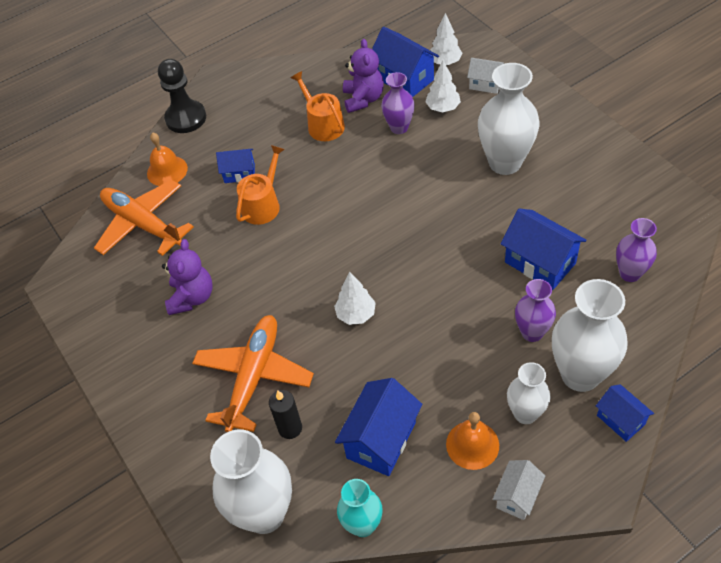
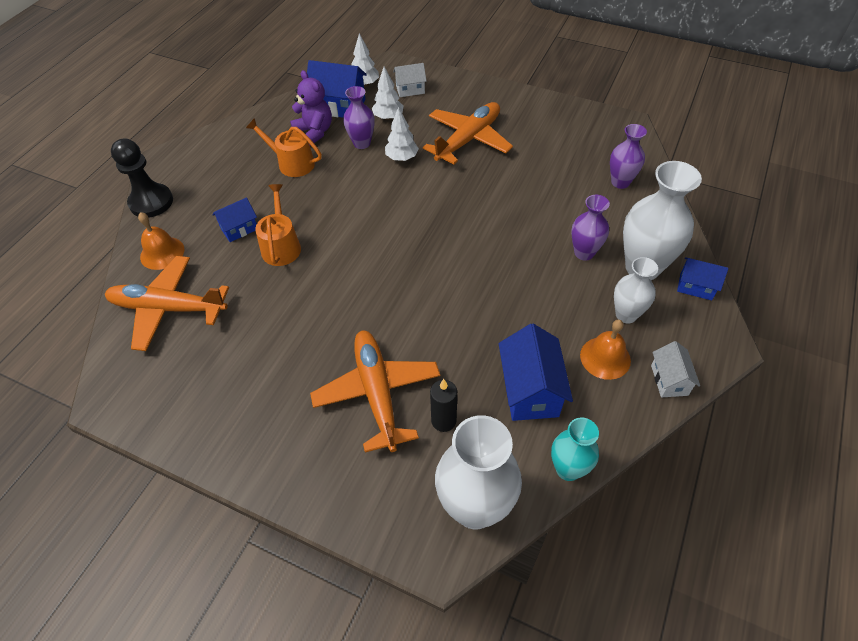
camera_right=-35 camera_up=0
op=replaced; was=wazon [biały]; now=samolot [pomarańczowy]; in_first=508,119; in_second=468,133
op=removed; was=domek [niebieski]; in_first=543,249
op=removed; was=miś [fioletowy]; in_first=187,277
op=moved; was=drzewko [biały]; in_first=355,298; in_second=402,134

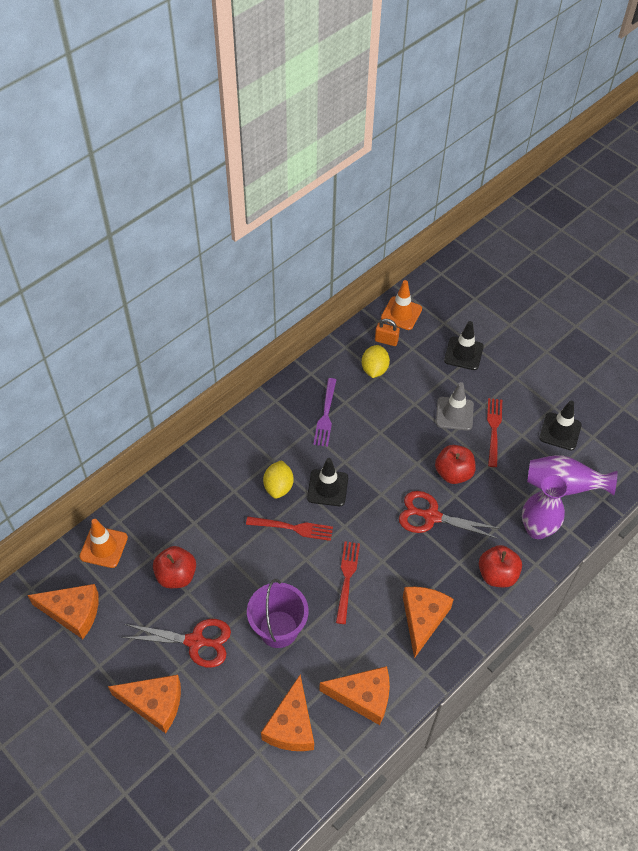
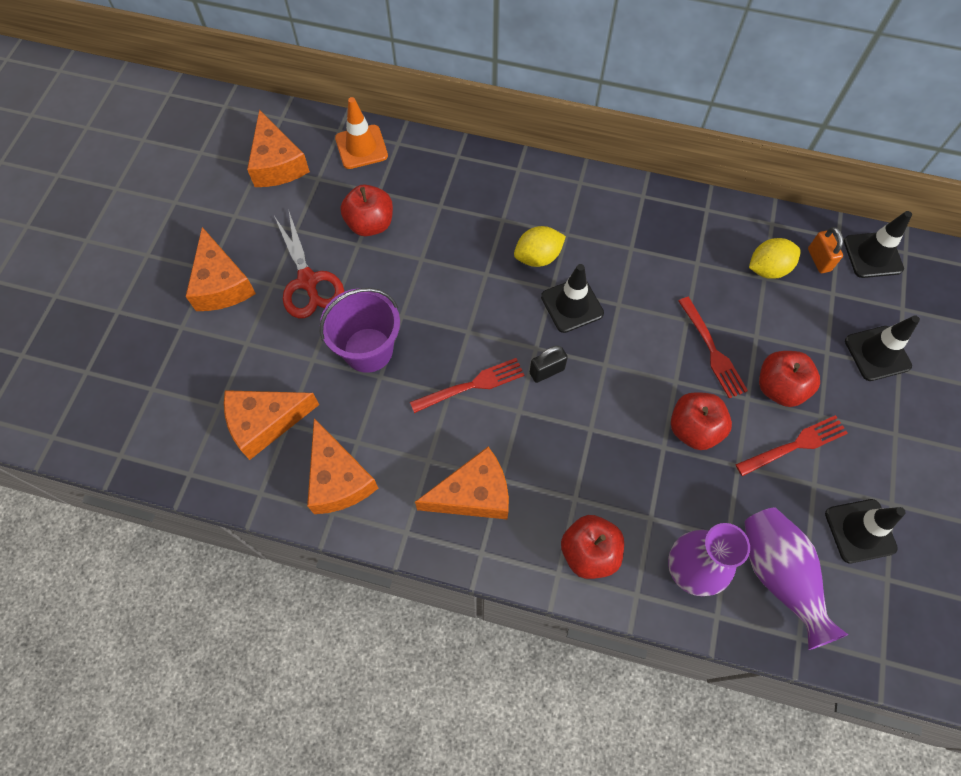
camera_right=60 camera_up=10
op=recoloured; was=pachołek [pomarańczowy]; now=pachołek [czarny]; in_first=401,305; in_second=878,244
op=removed; was=widelec [fioletowy]; in_first=324,412
op=replaced; was=pachołek [szary]; now=jabłko [czerwony]; in_first=455,406; in_second=789,379
op=removed; was=nożyczki [czerwony]; in_first=450,515
op=moved; was=widelec [czerwony]; in_first=289,529; in_second=713,347
op=added; now=kłódka [czarny]; in_second=549,364

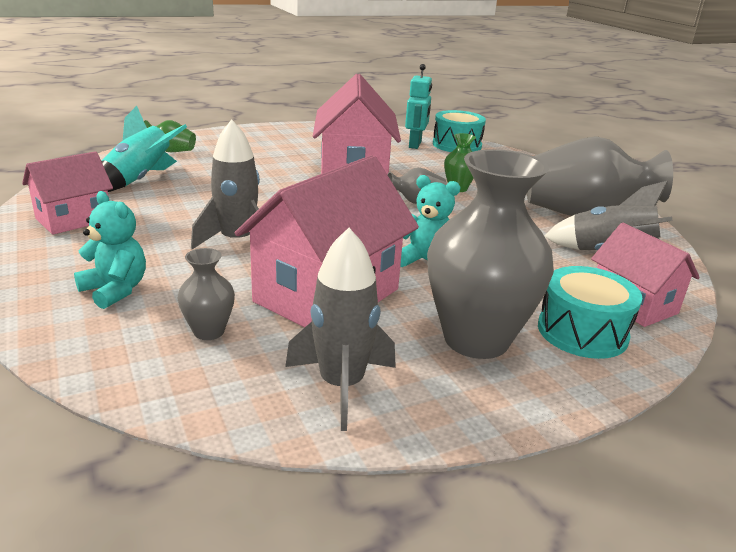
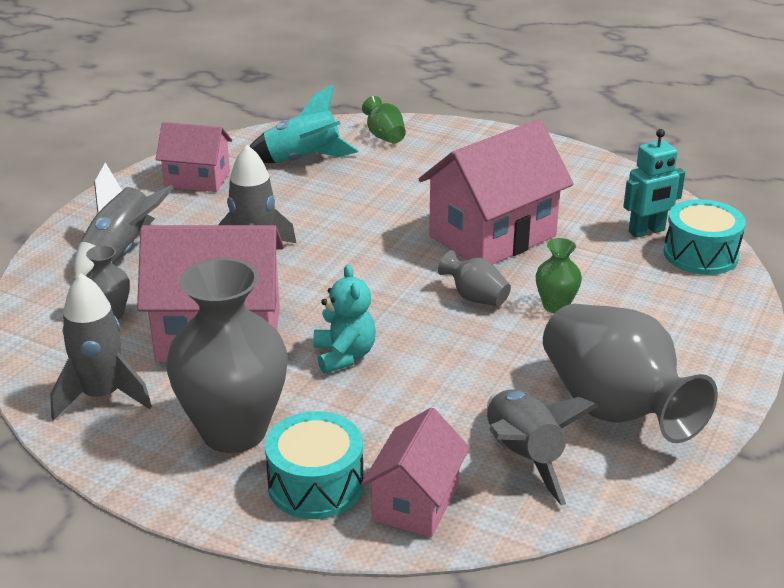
camera_right=55 camera_up=5
op=replaced; was=miś [turkusowy]; now=rakieta [szary]; in_first=110,250; in_second=124,221

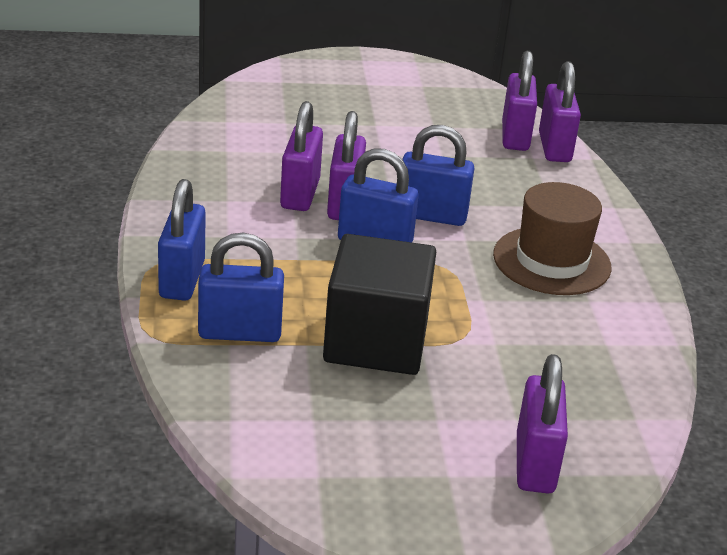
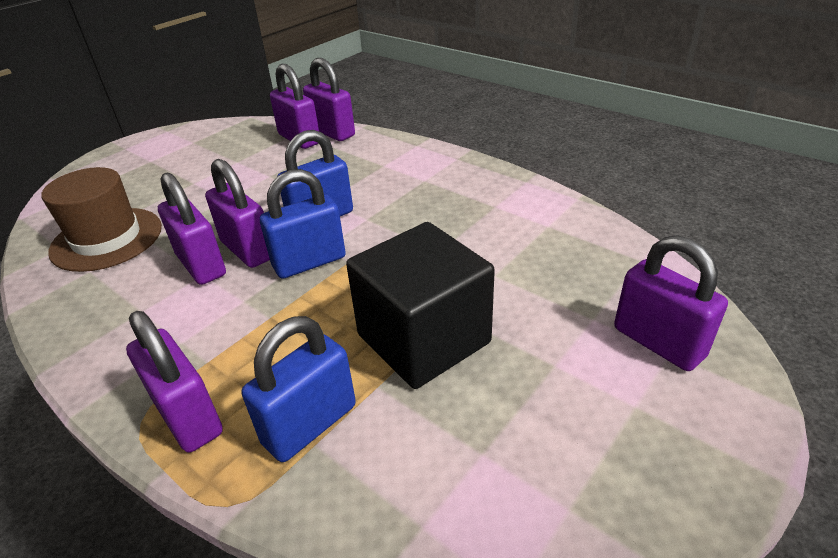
camera_right=-40 camera_up=5
op=recoloured; was=kłódka [niebieski]; now=kłódka [fioletowy]; in_first=182,240; in_second=174,381
op=moved; was=kapelusz [brązowy]; in_first=552,238; in_second=101,219

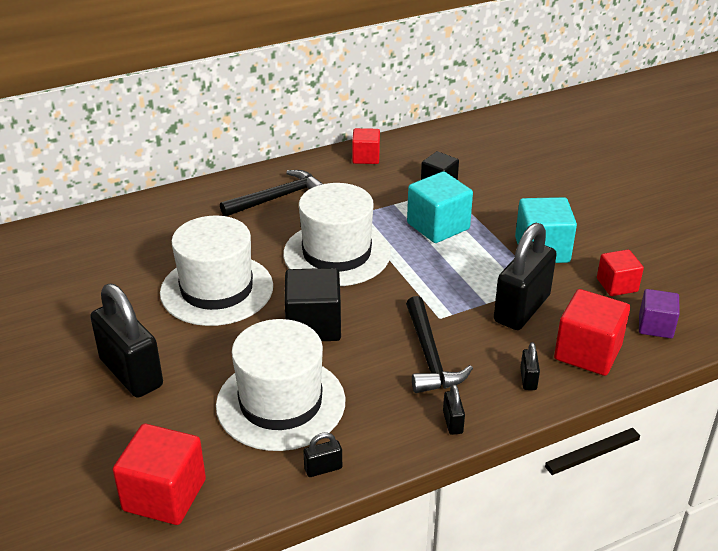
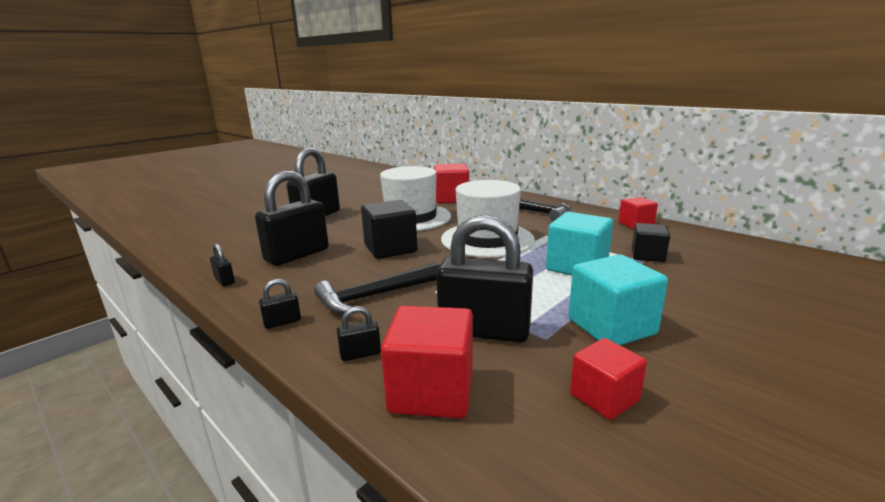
camera_right=70 camera_up=-15
op=removed; was=sześcian [fioletowy]; in_first=659,313
op=replaced; was=kapelusz [biały]; now=kłódka [czarny]; in_first=280,385; in_second=292,218
op=moved; was=sześcian [czerwony]; in_first=159,474; in_second=451,183

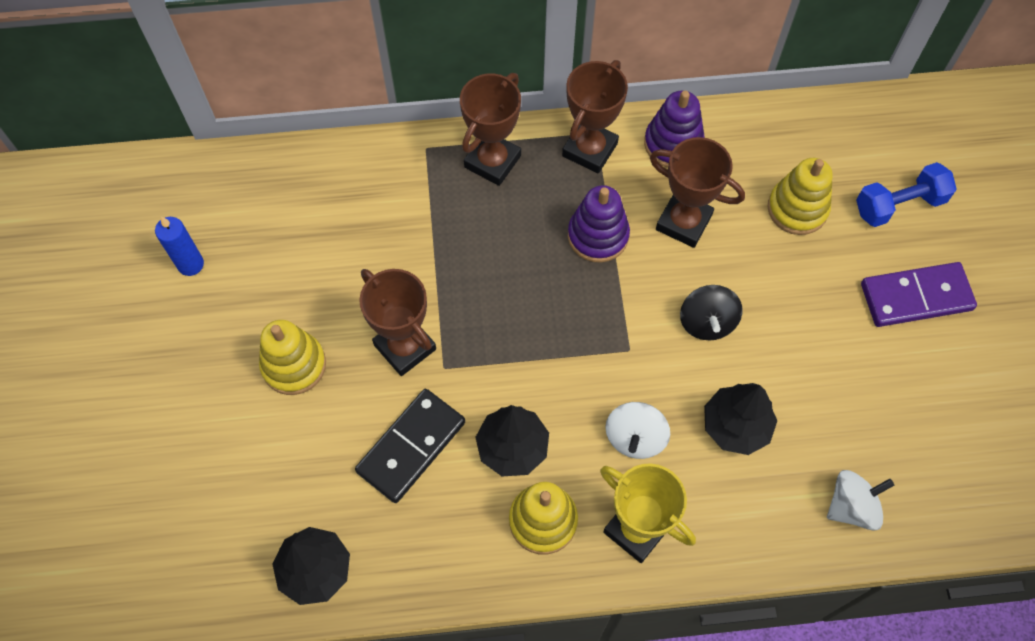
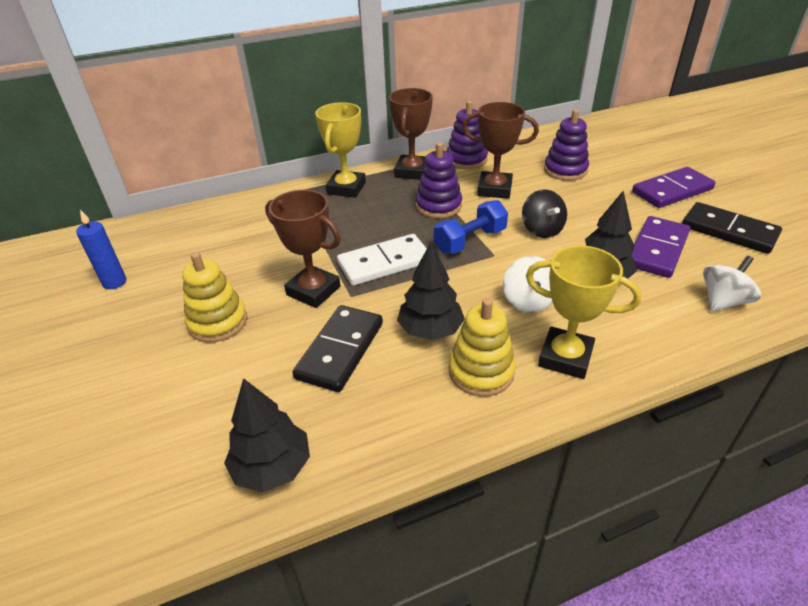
camera_right=-15 camera_up=-25
op=recoloured; was=puchar [brązowy]; now=puchar [żółty]; in_first=490,129; in_second=340,150
op=recoloured; was=zabawka nakładanka [żółty]; now=zabawka nakładanka [fioletowy]; in_first=800,196; in_second=566,145
op=moved; was=hantel [niebieski]; in_first=906,194; in_second=471,227
op=added; now=kostka domina [czarny]; in_second=732,228
op=added; now=kostka domina [fioletowy]; in_second=660,247
op=added; now=kostka domina [biały]; in_second=382,260

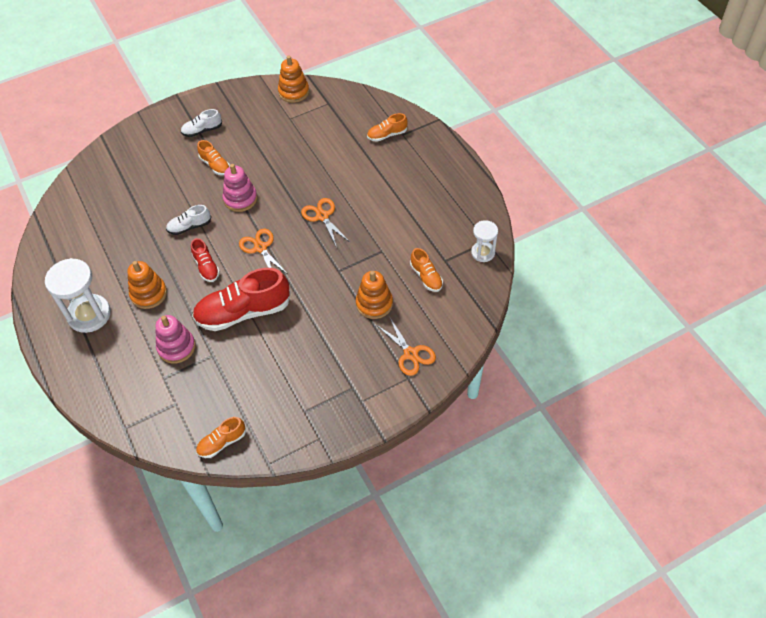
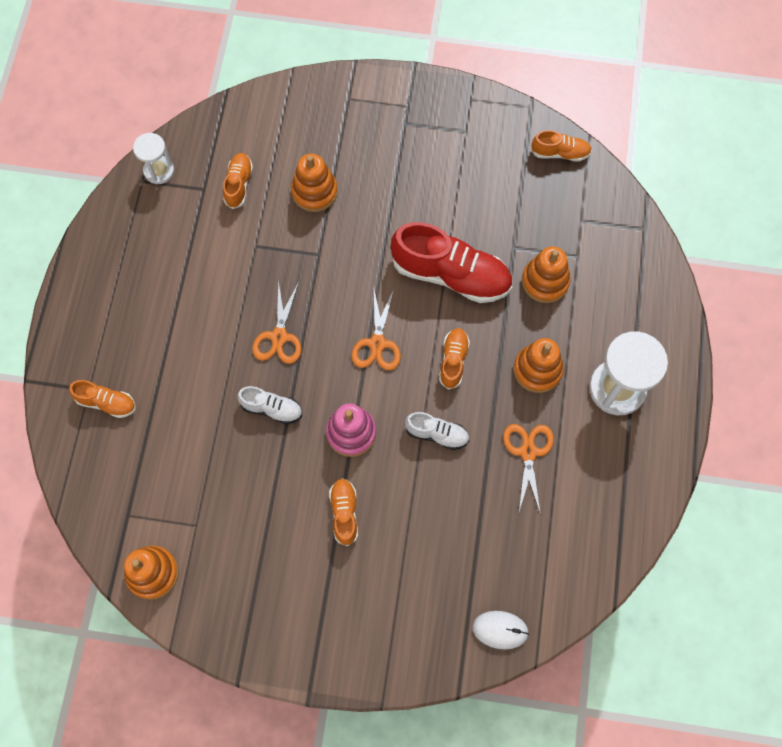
camera_right=-145 camera_up=15
op=moved; was=but [biały]; in_first=201,123; in_second=269,405
op=recoloured; was=but [czerwony]; now=but [pomarańczowy]; in_first=205,260; in_second=454,359
op=recoloured; was=zabawka nakładanka [różowy]; now=zabawka nakładanka [pomarańczowy]; in_first=175,339; in_second=546,274
op=moved; was=nożyczki [pomarańczowy]; in_first=406,346; in_second=528,469
op=added; now=myszka [biały]; in_second=500,630

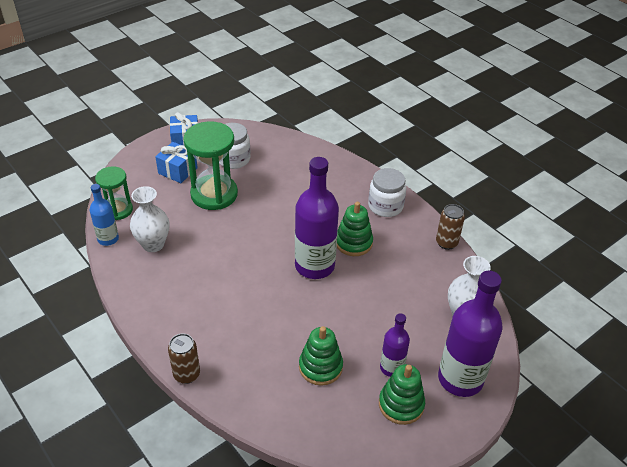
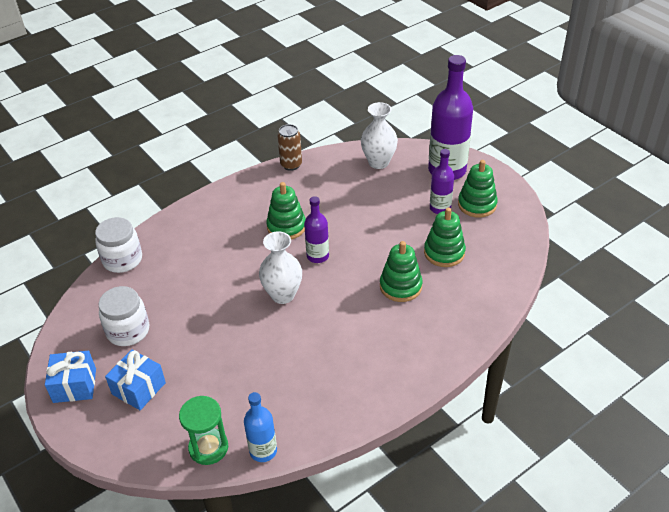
camera_right=-85 camera_up=0
op=removed; was=klepsydra [zielony]; in_first=210,165
op=resized; was=butelka [fioletowy]; in_first=317,218; in_second=316,229; ratio=0.54
op=moved; was=słoik [biały]; in_first=387,192; in_second=118,245
op=moved; was=wazon [biały]; in_first=149,219; in_second=280,267
op=removed; was=puszka [brązowy]; in_first=184,358
op=added; now=zabawka nakładanka [zielony]; in_second=401,271

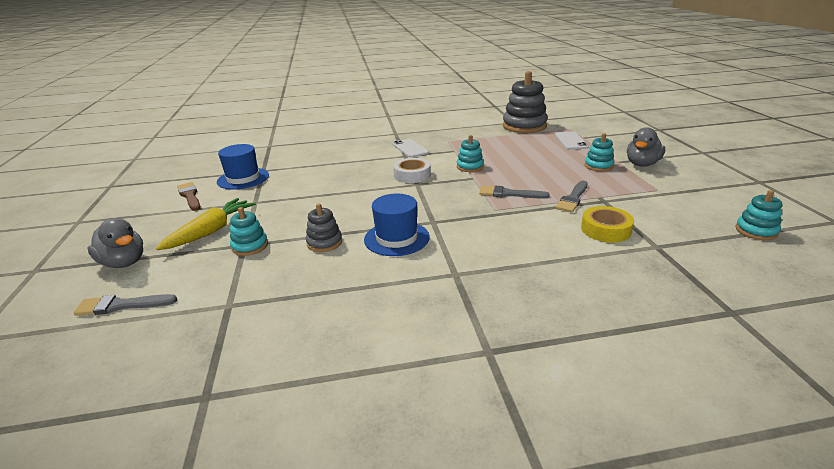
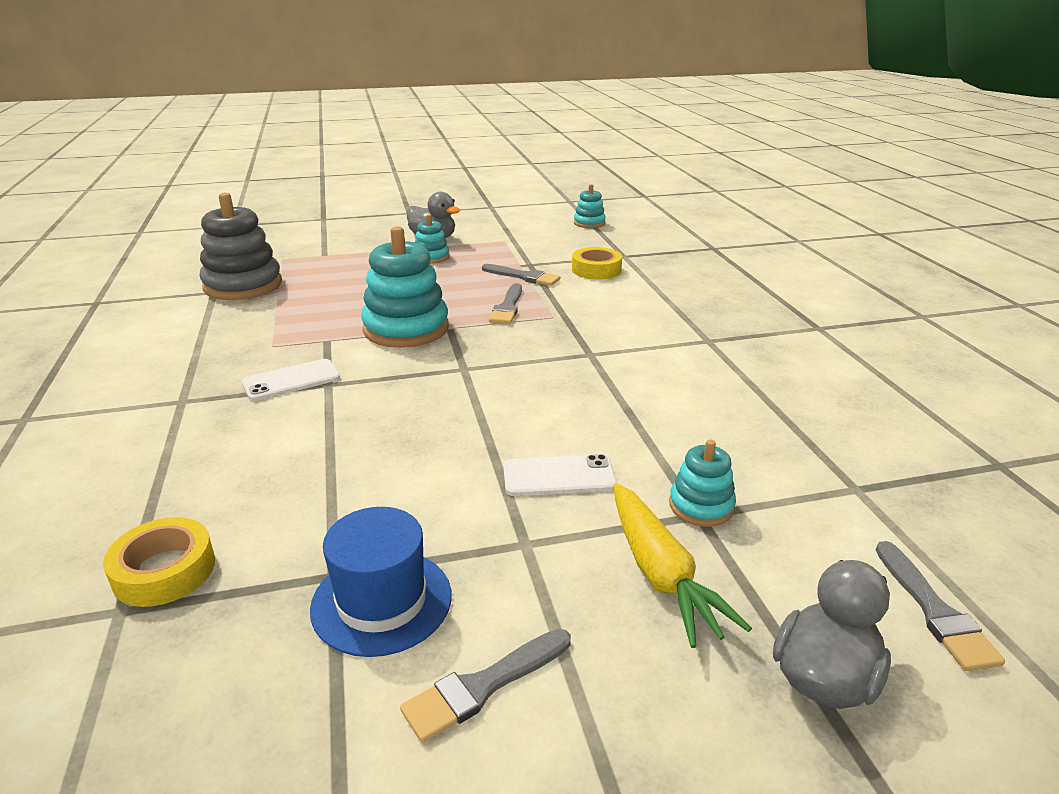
camera_right=-95 camera_up=0
op=moved; was=telefon [biały]; in_first=572,141; in_second=560,475
op=resized; was=zabawka nakładanka [turkusowy]; in_first=470,153; in_second=405,287; ratio=1.94
op=removed; was=taśma klejąca [biały]; in_first=412,170
op=recoloured; was=pędzel [brązowy]; now=pędzel [szary]; in_first=189,196; in_second=485,686
op=removed; was=kapelusz [niebieski]; in_first=397,225
op=turned; was=marchewka [żółty]; in_first=206,224; in_second=683,565; clockwise=-135
op=removed; was=zabawka nakładanka [szary]; in_first=324,228
op=added; now=taśma klejąca [żółty]; in_second=159,562

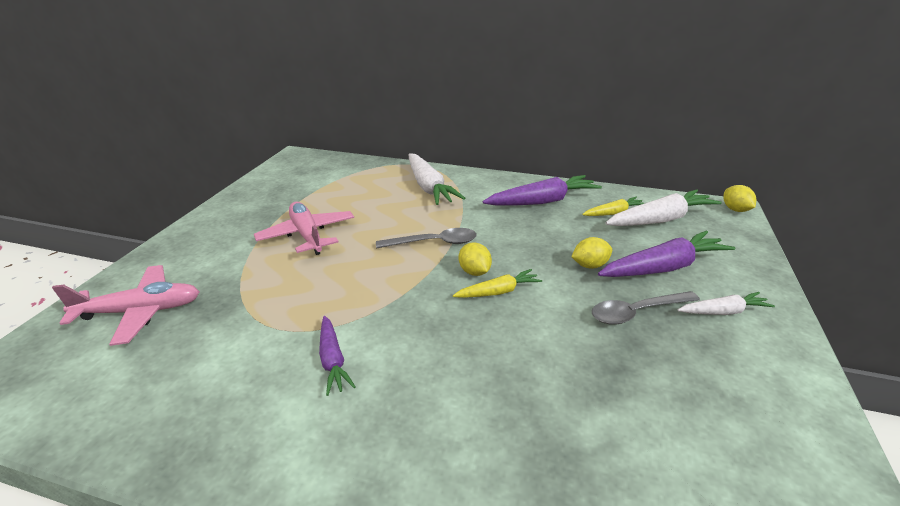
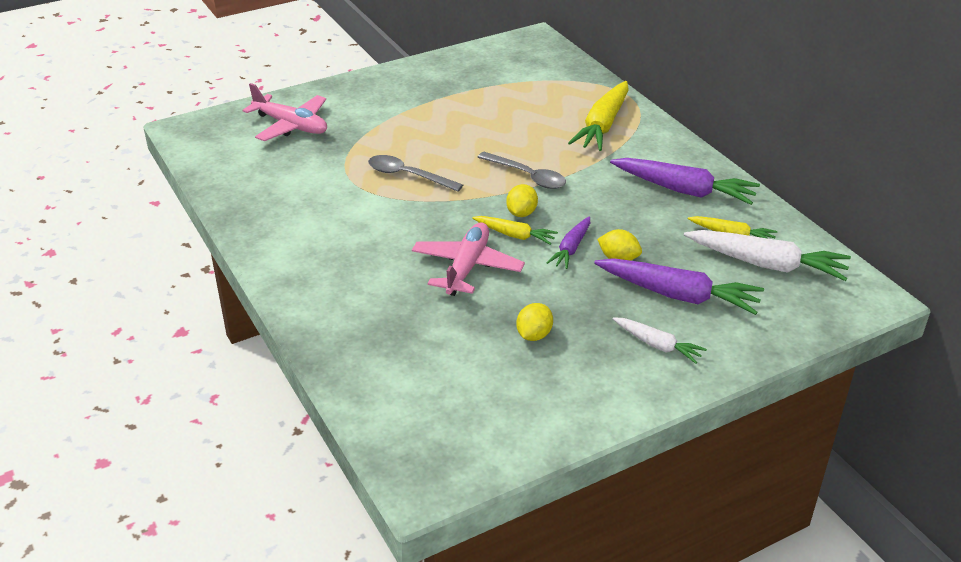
camera_right=45 camera_up=5
op=recoloured; was=marchewka [biały]; now=marchewka [żółty]; in_first=436,179; in_second=598,116
op=moved; was=cytryna [żółty]; in_first=739,198; in_second=534,322
op=moved; was=samolot [różowy]; in_first=304,228; in_second=468,259
op=moved; was=łyżka [szary]; in_first=646,308; in_second=415,173
op=moved; was=marchewka [fioletowy]; in_first=337,356; in_second=568,242

